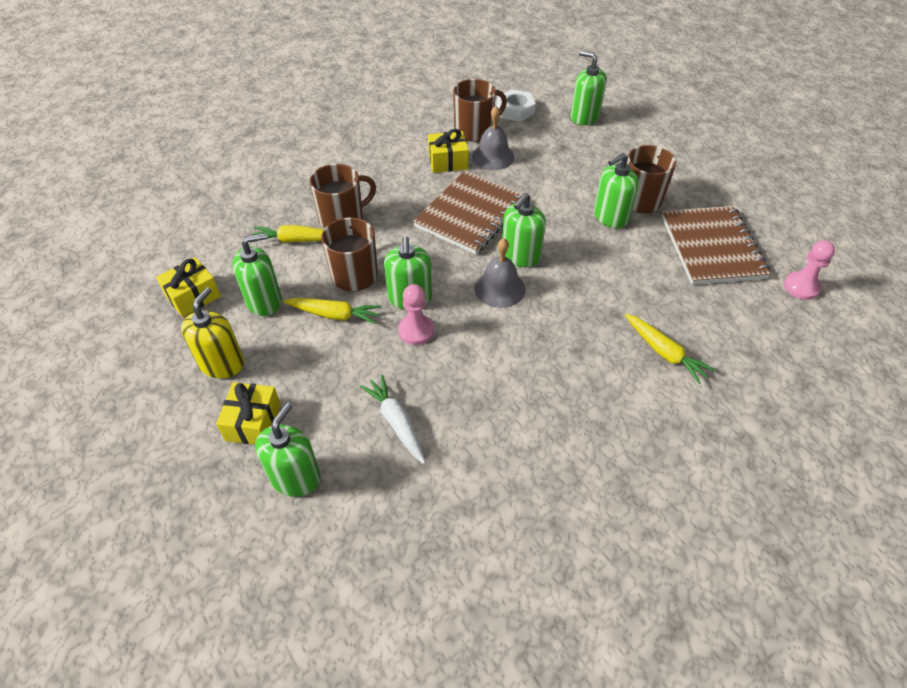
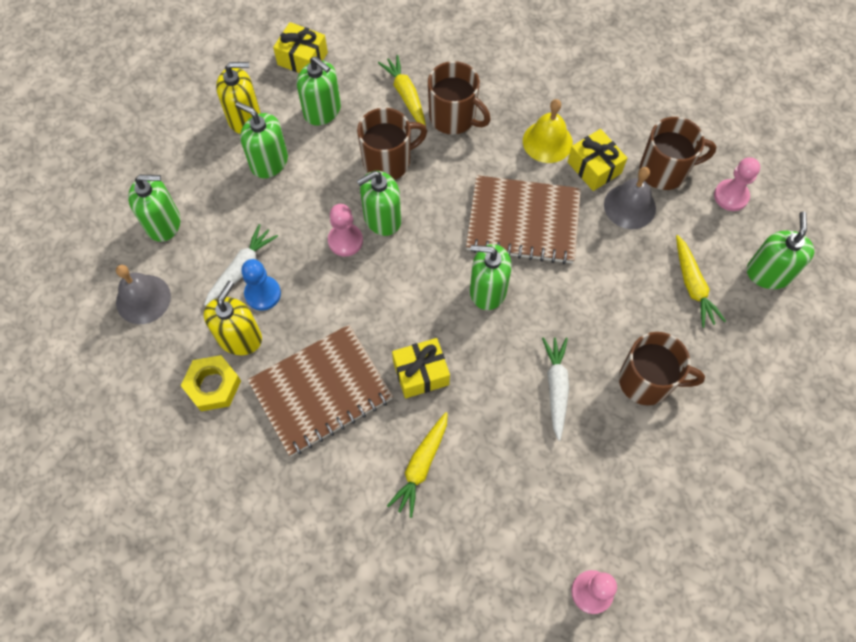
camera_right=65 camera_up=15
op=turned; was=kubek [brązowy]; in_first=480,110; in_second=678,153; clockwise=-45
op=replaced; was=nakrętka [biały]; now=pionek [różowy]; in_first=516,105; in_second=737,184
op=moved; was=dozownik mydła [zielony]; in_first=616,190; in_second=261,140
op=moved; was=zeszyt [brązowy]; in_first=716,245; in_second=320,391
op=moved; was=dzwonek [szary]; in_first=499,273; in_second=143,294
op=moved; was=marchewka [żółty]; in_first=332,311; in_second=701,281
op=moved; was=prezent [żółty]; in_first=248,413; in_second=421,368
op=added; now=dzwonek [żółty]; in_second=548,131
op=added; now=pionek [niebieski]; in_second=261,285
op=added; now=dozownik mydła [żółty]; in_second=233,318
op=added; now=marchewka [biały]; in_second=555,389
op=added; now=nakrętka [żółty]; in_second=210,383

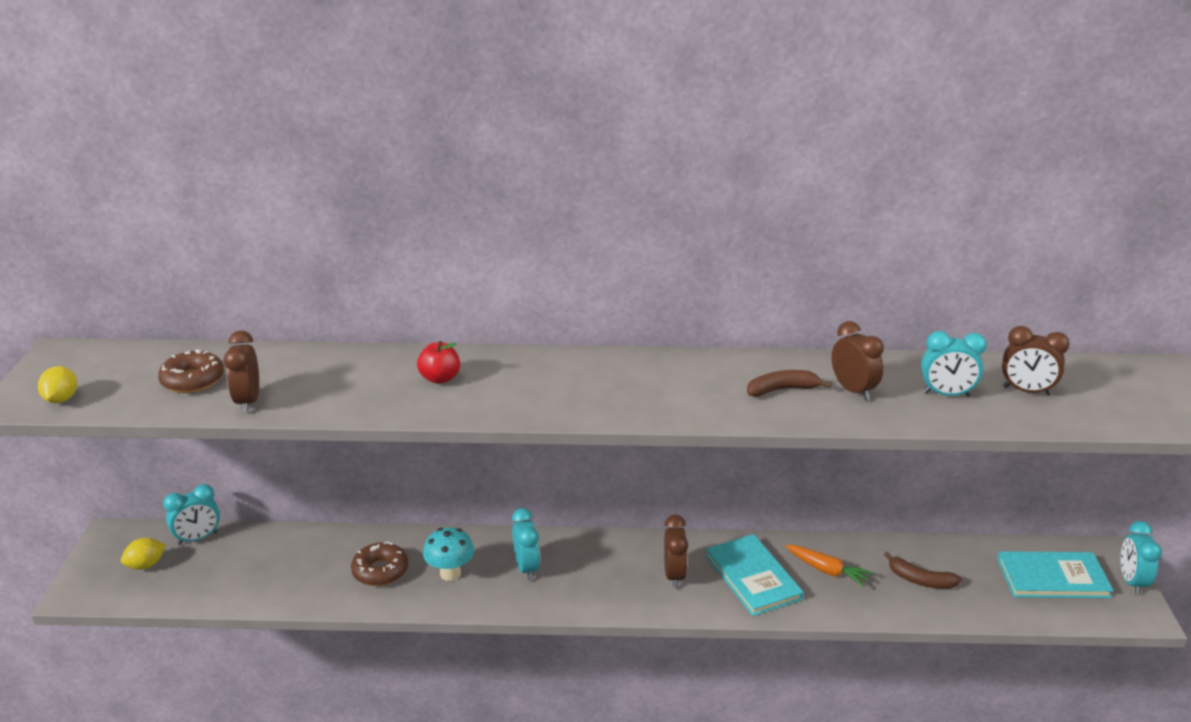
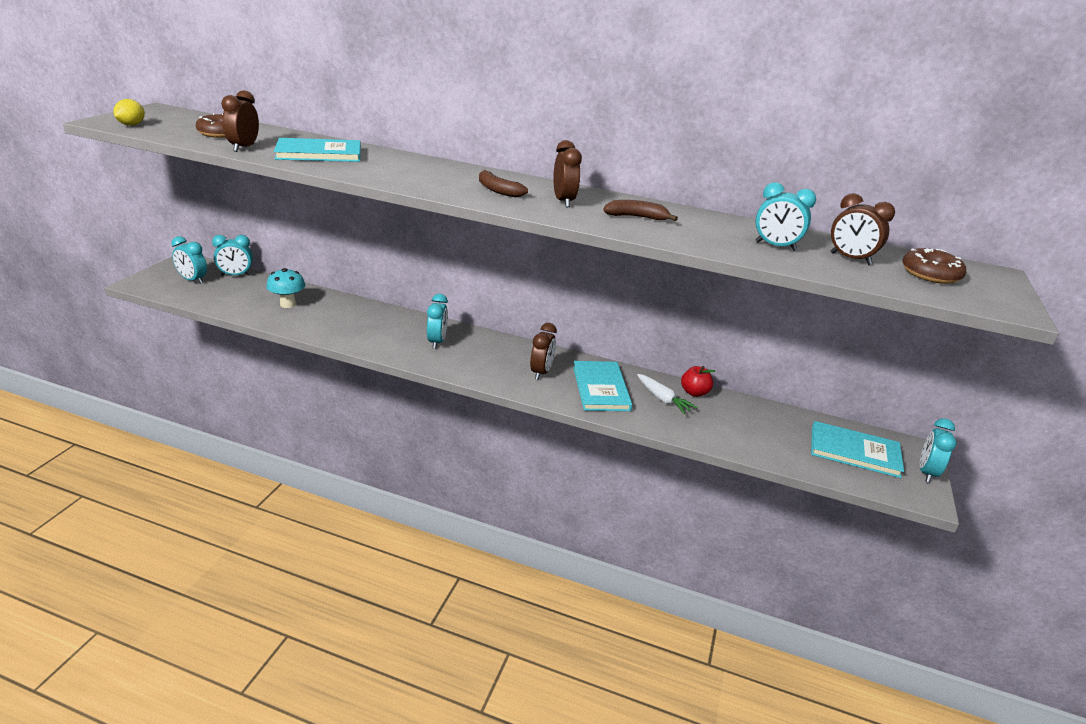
camera_right=15 camera_up=0
op=moved; was=budzik [brązowy]; in_first=858,361; in_second=567,174
op=moved; was=jabłko [czerwony]; in_first=438,362; in_second=698,381
op=moved; was=grzyb [turkusowy]; in_first=448,554; in_second=285,288
op=replaced; was=cytryna [żółty]; now=budzik [turkusowy]; in_first=143,554; in_second=189,260
op=moved; was=donut [brązowy]; in_first=379,563; in_second=934,266
op=recoloured; was=marchewka [pomarańczowy]; now=marchewka [biały]; in_first=829,566; in_second=667,394
op=moved; was=banan [brązowy]; in_first=923,570; in_second=503,183
op=added; now=książka [turkusowy]; in_second=317,150

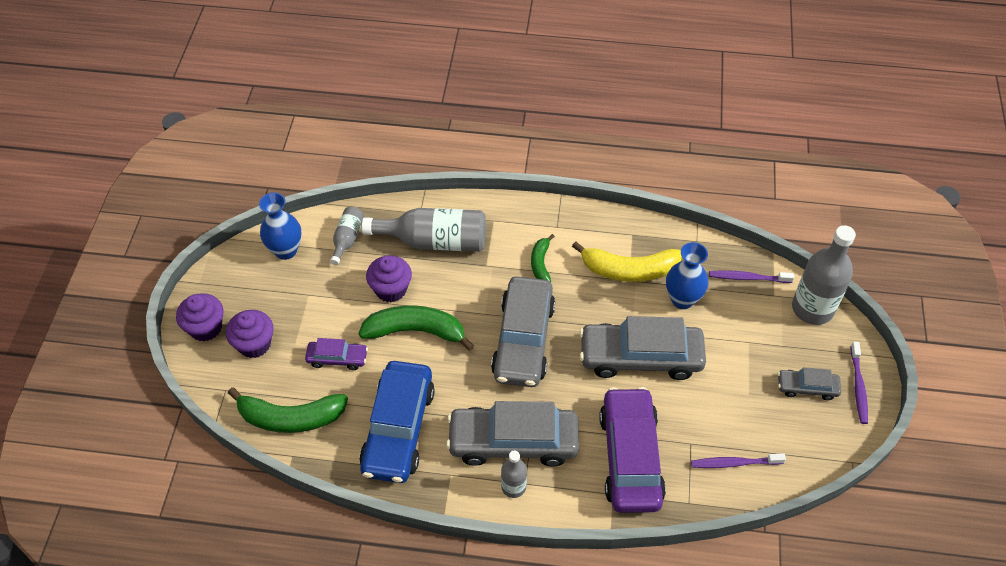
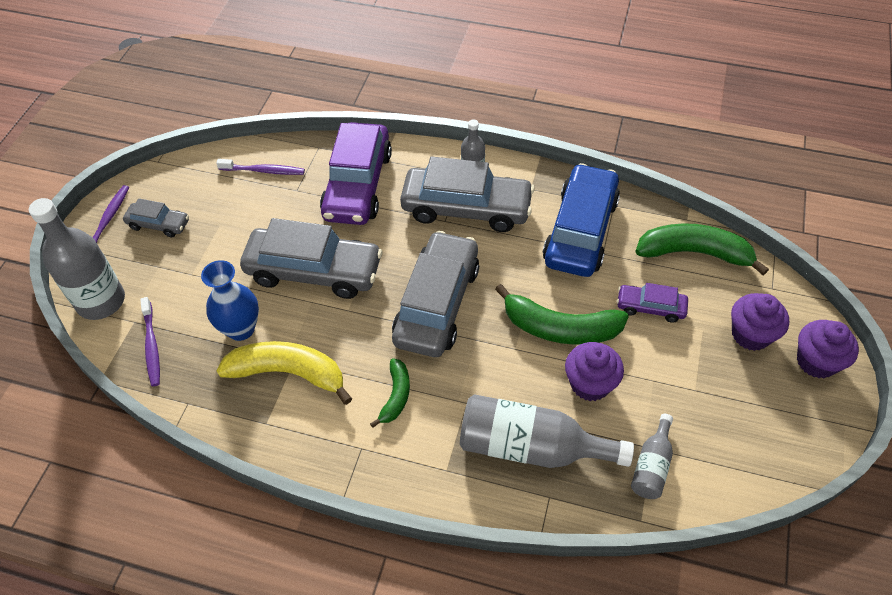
camera_right=-170 camera_up=0
op=removed; was=wazon [niebieski]; in_first=280,226
op=turned; was=szczoteczka do zębów [fioletowy]; in_first=751,276; in_second=150,341; clockwise=60

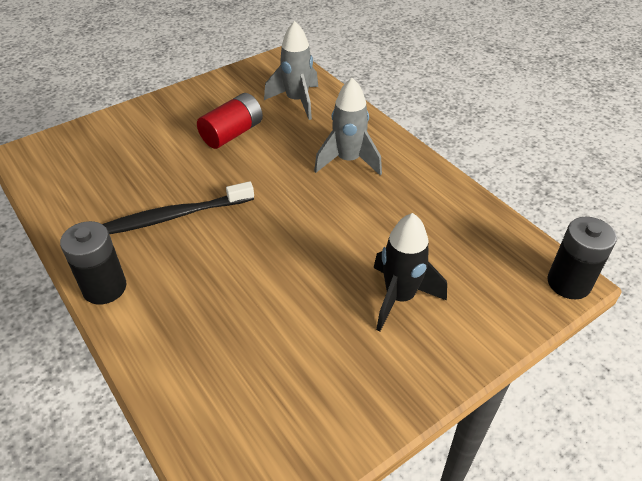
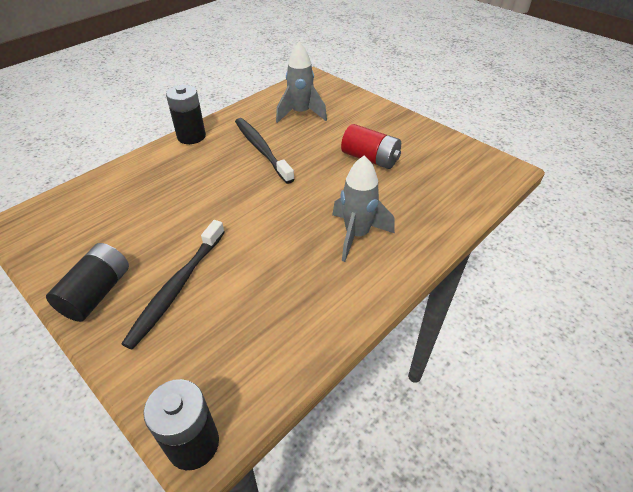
camera_right=80 camera_up=0
op=moved; was=rakieta [szary]; in_first=291,70; in_second=301,82
op=replaced; was=rakieta [czarny]; now=szczoteczka do zębów [czarny]; in_first=410,272; in_second=173,285
op=added; now=bateria [czarny]; in_second=87,282

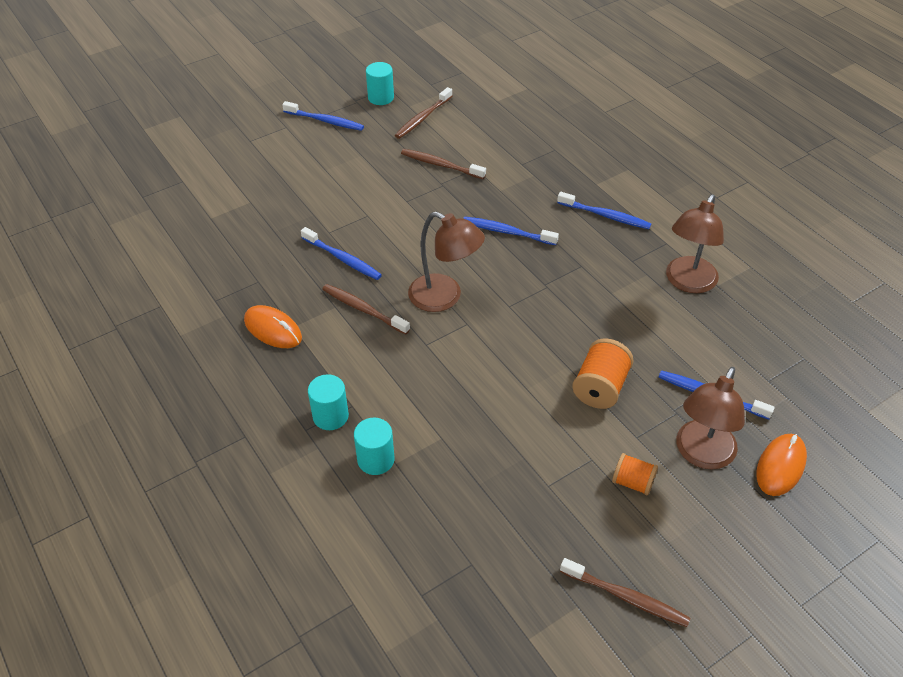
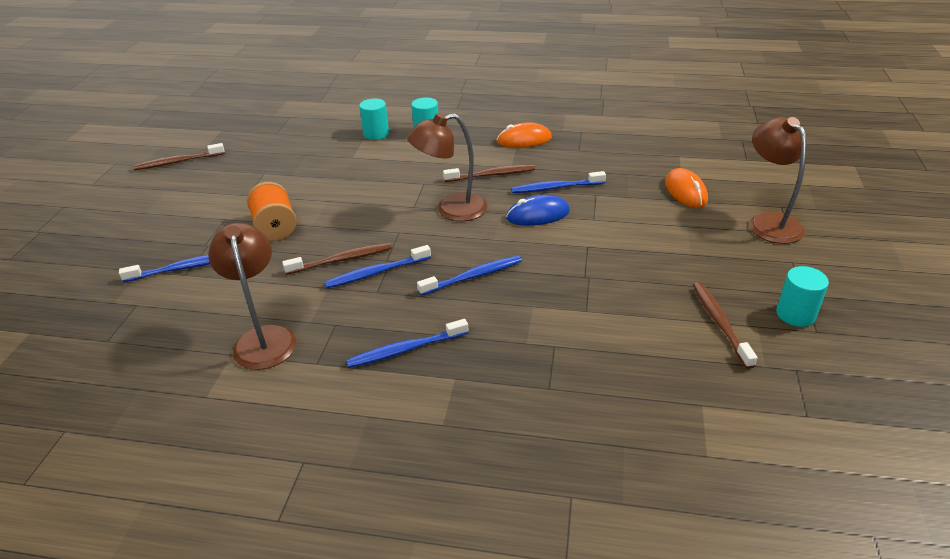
camera_right=135 camera_up=-10
op=moved; was=szczoteczka do zębów [niebieski]; in_first=323,116; in_second=377,266
op=moved; was=szczoteczka do zębów [brązowy]; in_first=443,164; in_second=337,259
op=moved; was=lampka [brązowy]; in_first=710,418; in_second=778,180
op=moved; was=myszka [pomarańczowy]; in_first=781,465; in_second=686,188
op=removed; was=szpulka [pomarańczowy]; in_first=635,474
op=added; now=myszka [niebieski]; in_second=538,210

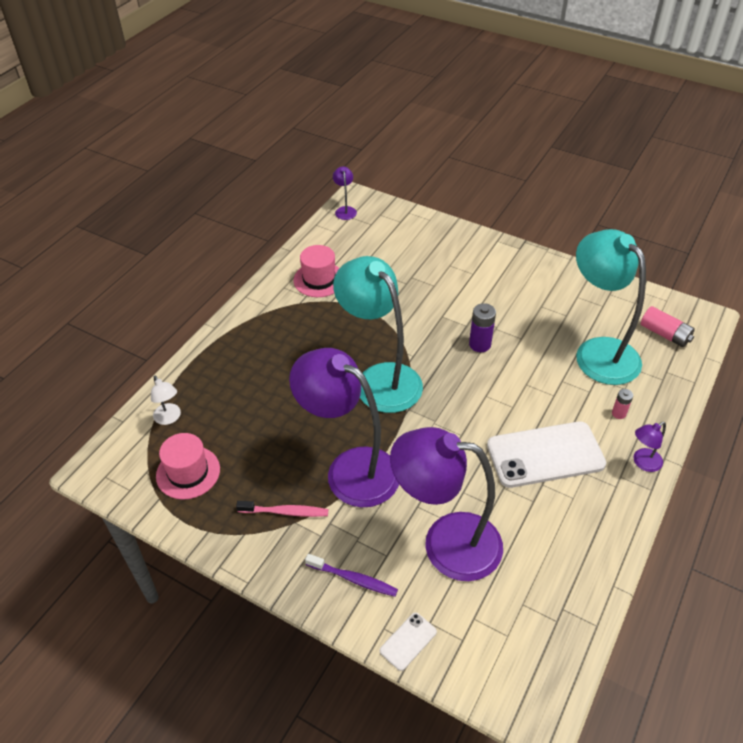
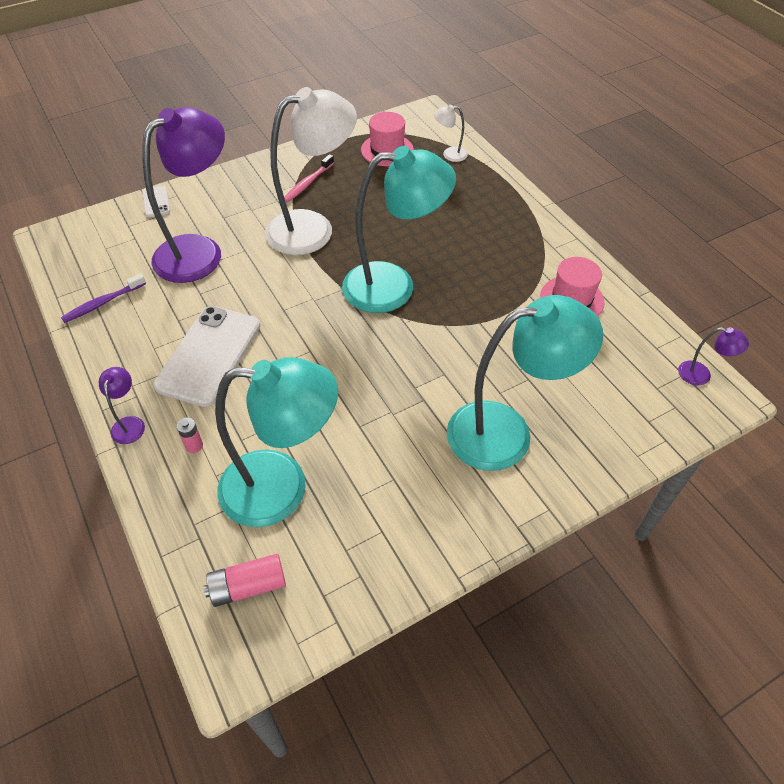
camera_right=120 camera_up=5
op=removed; was=bateria [fioletowy]; in_first=482,327
op=recoloured; was=lampka [fioletowy]; now=lampka [biały]; in_first=344,427; in_second=311,171
op=moved; was=szczoteczka do zębów [fioletowy]; in_first=351,575; in_second=103,298
op=added; now=lampka [turkusowy]; in_second=525,383

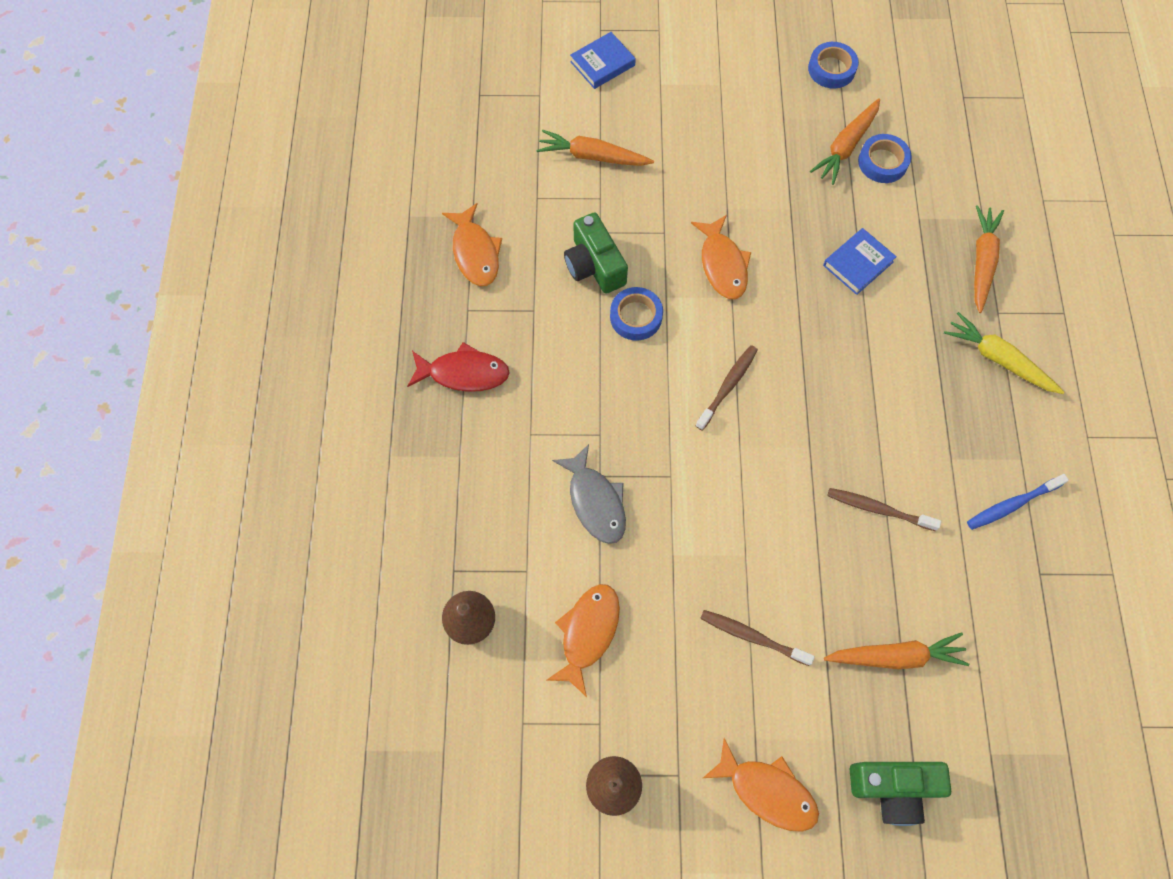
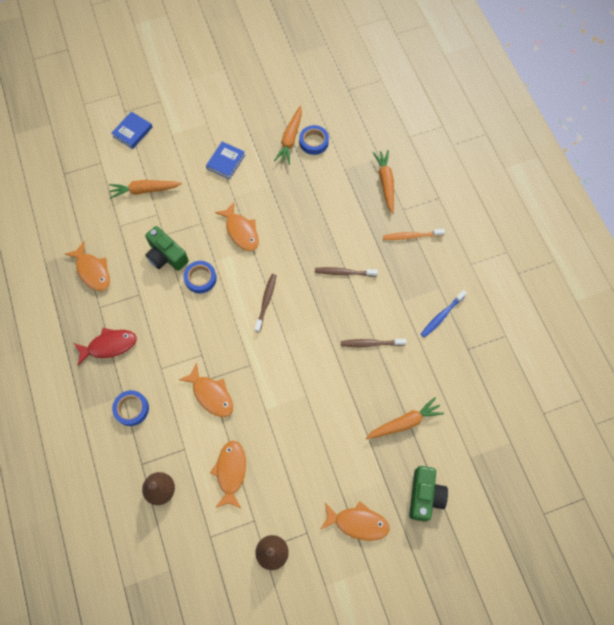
camera_right=-20 camera_up=0
op=moved; was=taśma klejąca [niebieski]; in_first=833,65; in_second=130,408
op=moved; was=książka [niebieski]; in_first=860,261; in_second=225,160
op=replaced; was=marchewka [żółty]; now=szczoteczka do zębów [pomarańczowy]; in_first=1004,353; in_second=414,234
op=recoloured; was=ryba [szary]; now=ryba [pomarańczowy]; in_first=589,494; in_second=206,390
op=moved; was=szczoteczka do zębów [brązowy]; in_first=757,638; in_second=346,272
op=turned; was=aparat fotograficzny [zielony]; in_first=900,794; in_second=428,494; clockwise=-60

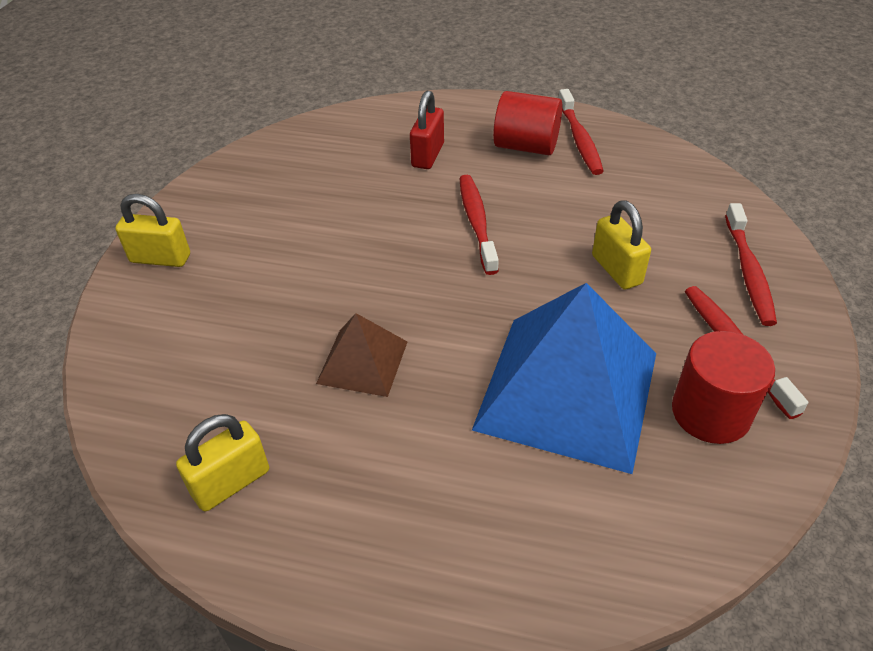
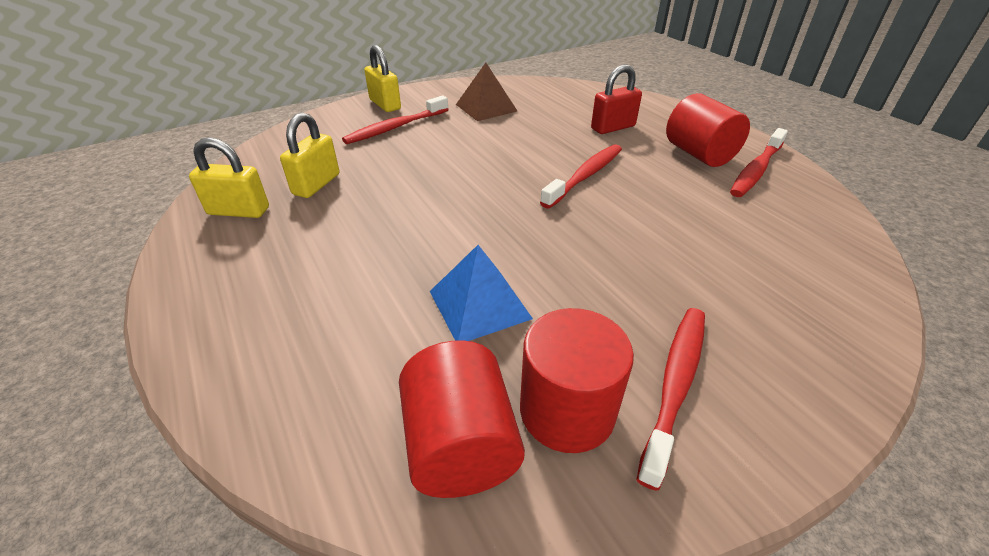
camera_right=45 camera_up=-5
op=moved; was=kłódka [żółty]; in_first=621,245; in_second=309,155
op=moved; was=szczoteczka do zębów [czerwony]; in_first=751,264; in_second=395,120
op=resized; was=piramida [niebieski]; in_first=564,378; in_second=481,293; ratio=0.5
op=moved; was=piramida [brązowy]; in_first=361,355; in_second=486,92
op=added; now=walec [czerwony]; in_second=462,419

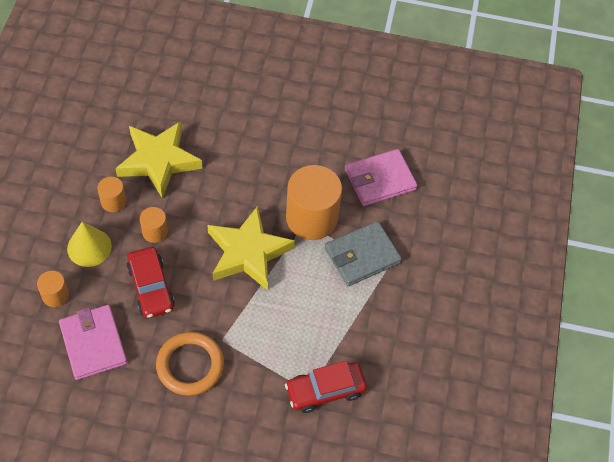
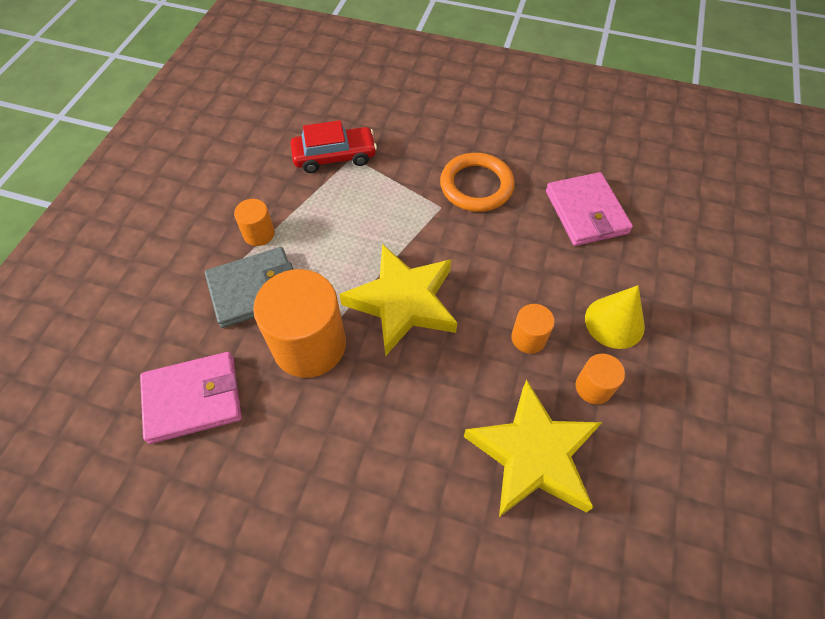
camera_right=-170 camera_up=0
op=removed; was=samochód [czerwony]; in_first=151,282
op=moved; was=walec [pomarańczowy]; in_first=53,289; in_second=254,222

